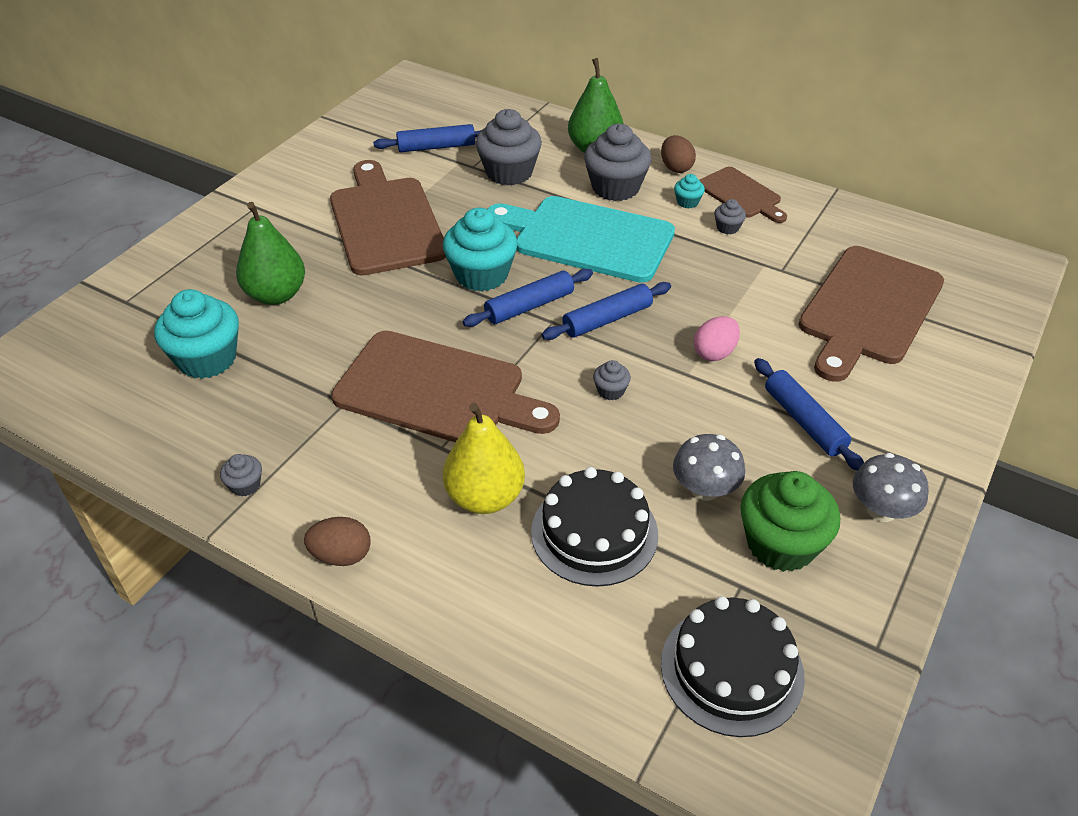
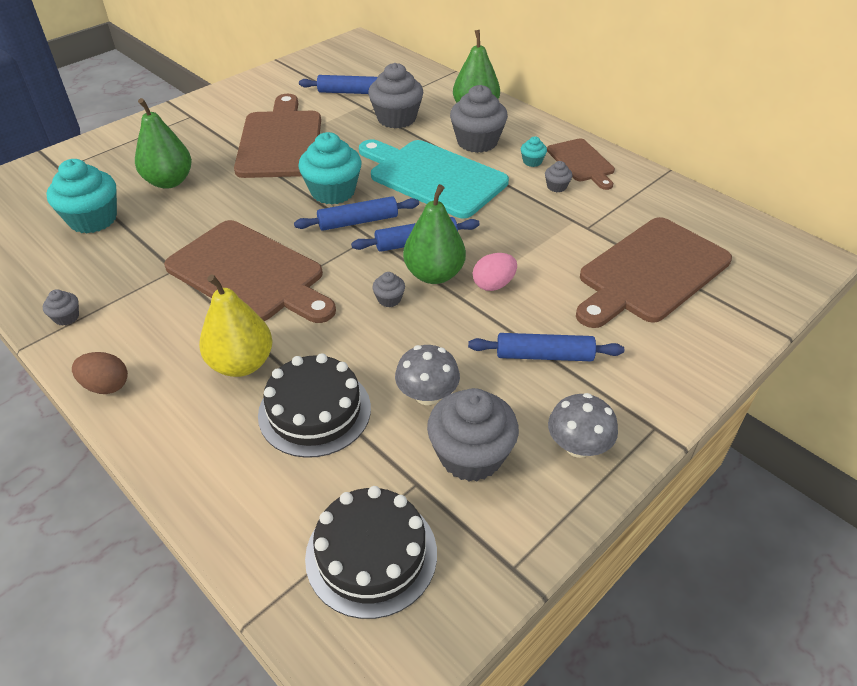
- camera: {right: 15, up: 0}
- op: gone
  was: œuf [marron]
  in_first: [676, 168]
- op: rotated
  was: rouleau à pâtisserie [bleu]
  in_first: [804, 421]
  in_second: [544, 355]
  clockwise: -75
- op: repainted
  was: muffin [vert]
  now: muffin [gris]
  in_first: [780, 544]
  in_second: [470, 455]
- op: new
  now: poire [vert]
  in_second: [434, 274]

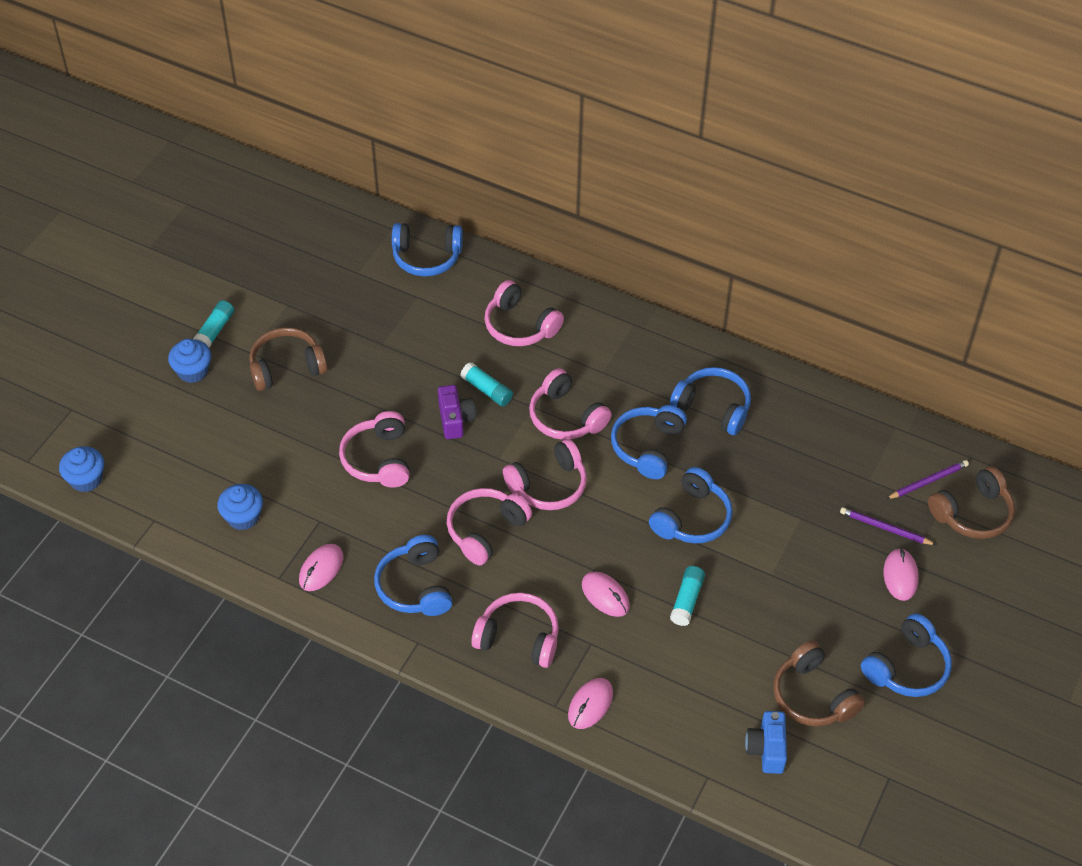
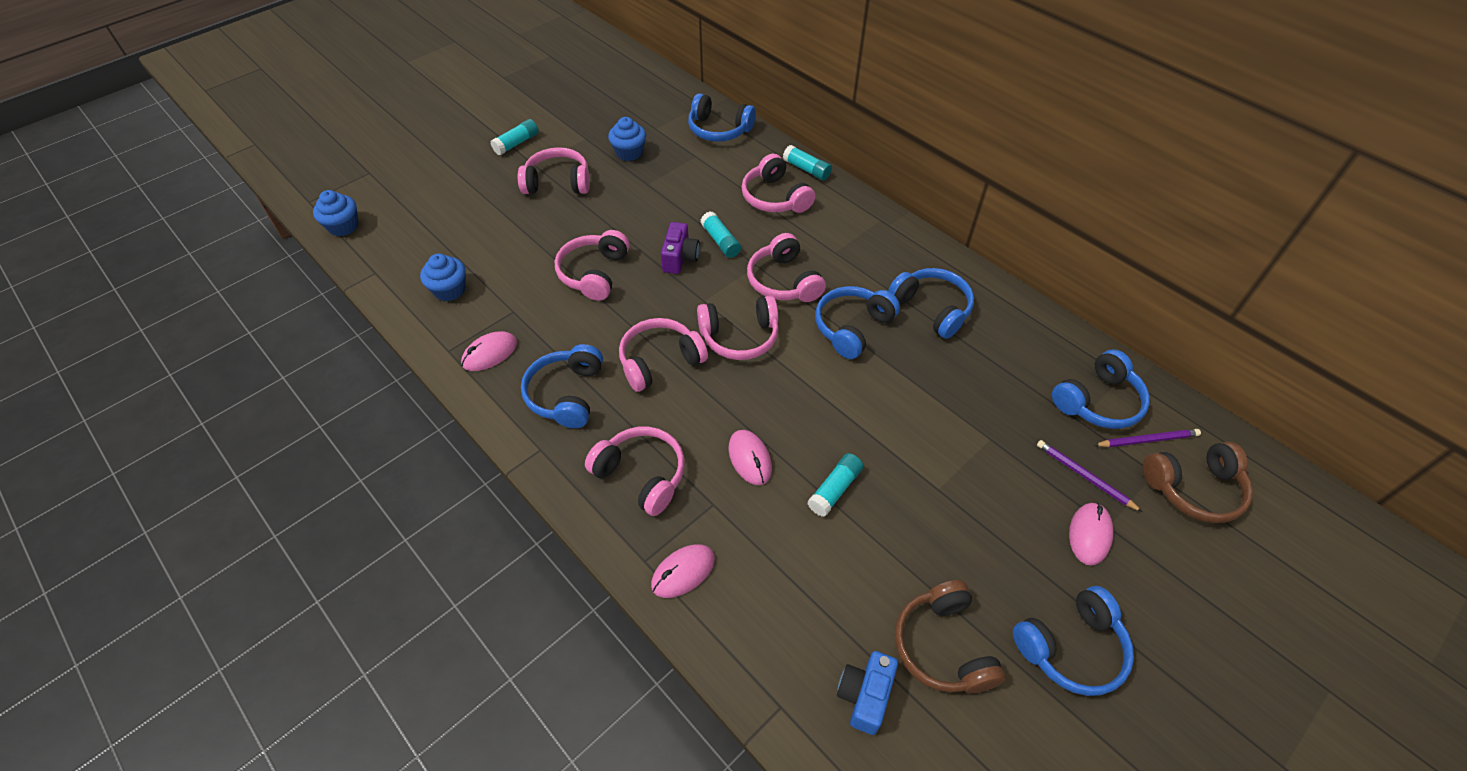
- camera: {right: 20, up: 0}
- op: repainted
  was: casque audio [marron]
  now: casque audio [rose]
  in_first: [286, 367]
  in_second: [558, 182]
- op: shifted
  was: muffin [bleu]
  in_first: [193, 371]
  in_second: [629, 153]
- op: shifted
  was: casque audio [bleu]
  in_first: [692, 518]
  in_second: [1098, 401]
- op: new
  now: bâton de colle [turquoise]
  in_second: [806, 169]

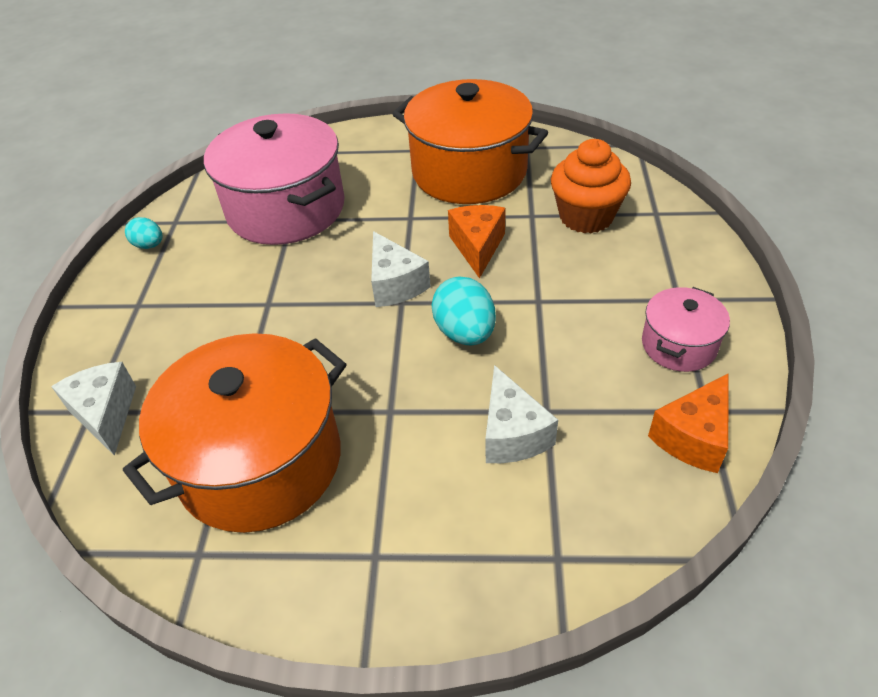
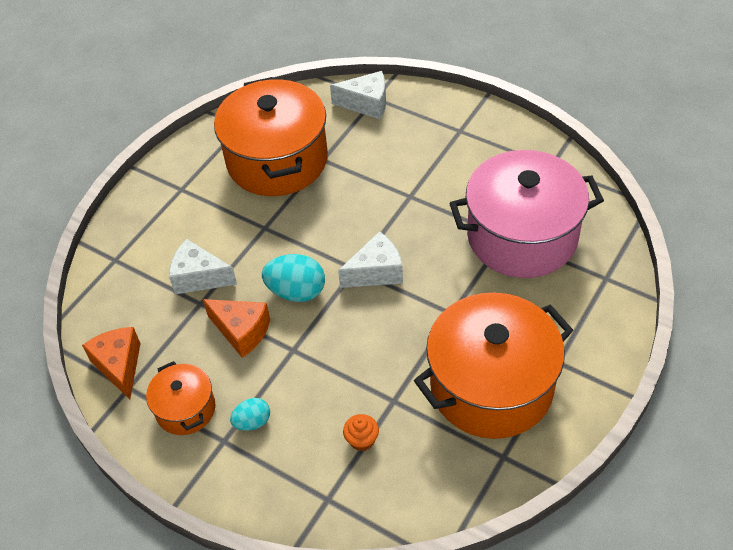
- camera: {right: 120, up: 5}
- op: scaled
  was: muffin [orange]
  in_first: [586, 217]
  in_second: [362, 440]
  ratio: 0.46
- op: shifted
  was: fromage [orange]
  in_first: [477, 247]
  in_second: [241, 331]
- op: shifted
  was: œuf [turquoise]
  in_first: [149, 245]
  in_second: [252, 422]
- op: rotated
  was: fromage [blanc]
  in_first: [395, 284]
  in_second: [376, 272]
  clockwise: 150
- op: repainted
  was: marmite [rose]
  now: marmite [orange]
  in_first: [679, 345]
  in_second: [185, 409]

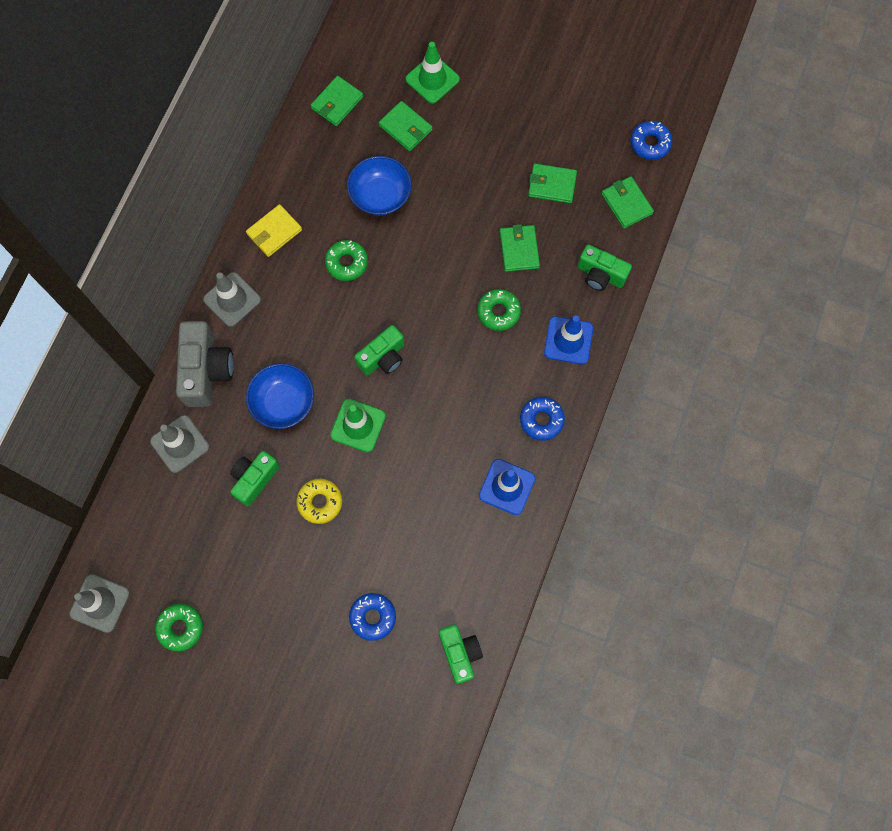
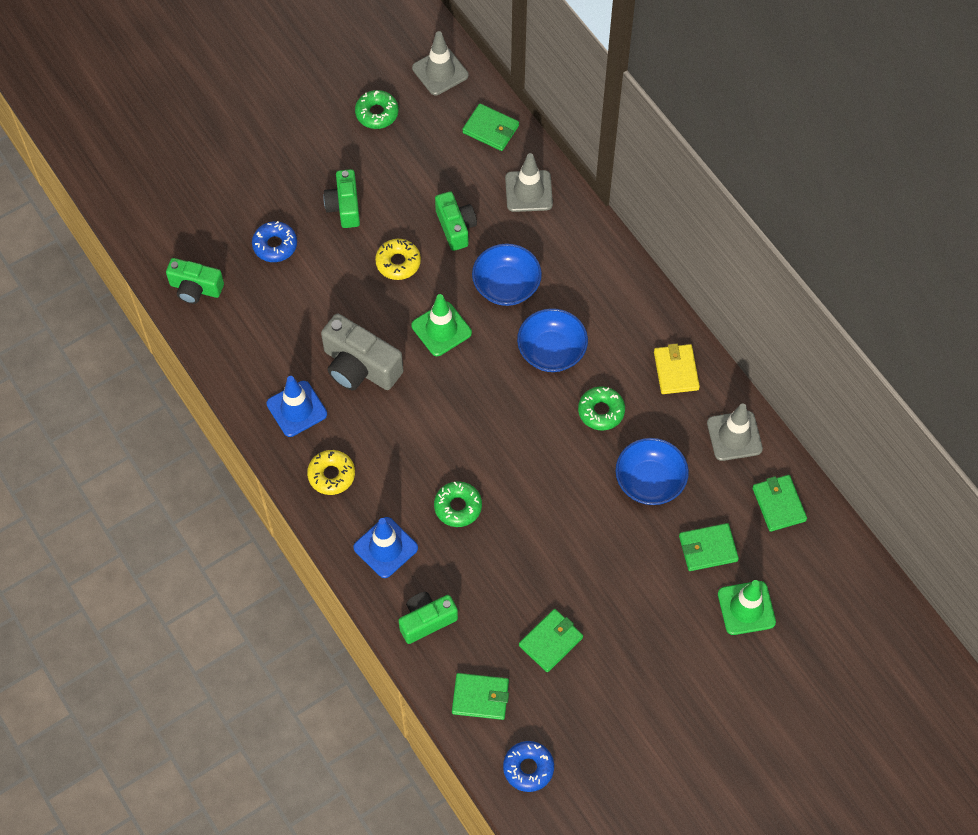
- camera: {right: 125, up: -10}
- op: shifted
  was: portefeuille [vert]
  in_first: [519, 249]
  in_second: [490, 129]
- op: shifted
  was: cône de chantier [gris]
  in_first: [232, 299]
  in_second: [734, 436]
- op: shifted
  was: appareil photo [gris]
  in_first: [206, 370]
  in_second: [360, 367]
- op: shifted
  was: appareil photo [vert]
  in_first: [383, 357]
  in_second: [344, 206]
- op: repainted
  was: beignet [bleu]
  now: beignet [jaune]
  in_first: [541, 420]
  in_second: [331, 475]
- op: new
  now: bol [bleu]
  in_second: [551, 351]

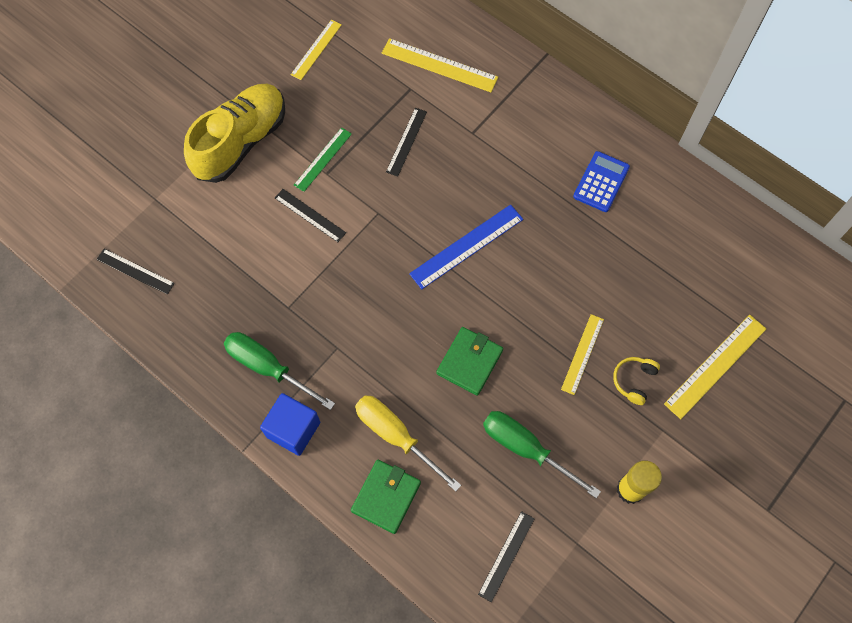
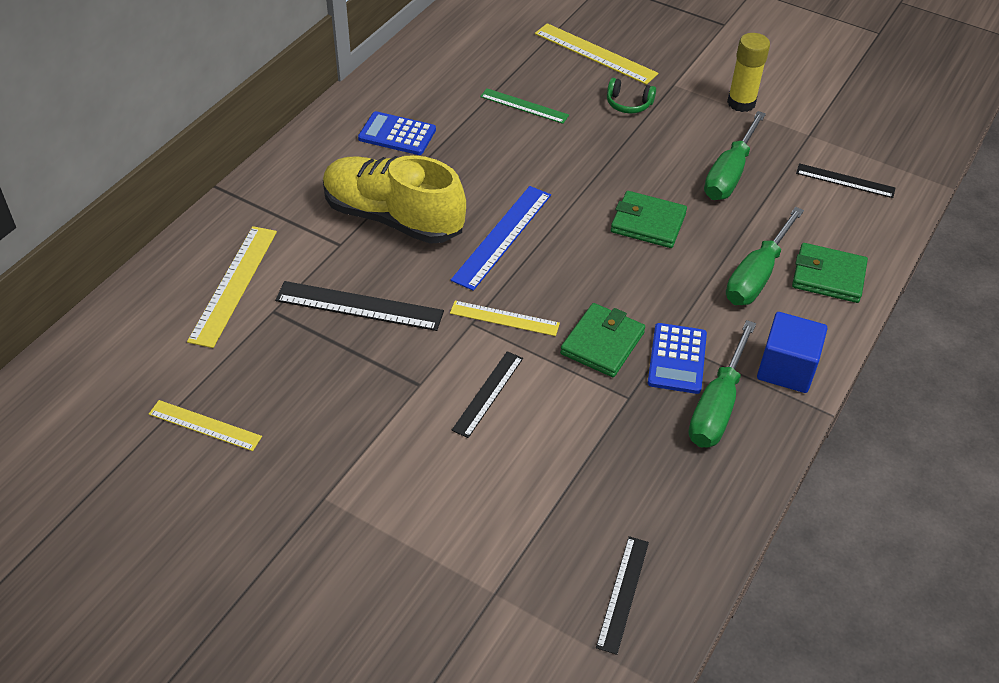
- camera: {right: -100, up: -20}
- op: shifted
  was: chaussure [jaune]
  in_first: [241, 142]
  in_second: [393, 218]
- op: scaled
  was: règle [noir]
  in_first: [406, 141]
  in_second: [359, 306]
  ratio: 1.54
- op: shifted
  was: règle [vert]
  in_first: [323, 159]
  in_second: [524, 106]
- op: rotated
  was: règle [bleu]
  in_first: [467, 246]
  in_second: [502, 237]
  clockwise: 75
- op: shifted
  was: règle [jaune]
  in_first: [582, 354]
  in_second: [504, 318]
- op: repainted
  was: casque audio [jaune]
  now: casque audio [vert]
  in_first: [634, 381]
  in_second: [628, 104]
- op: repainted
  was: tournevis [jaune]
  now: tournevis [vert]
  in_first: [396, 436]
  in_second: [757, 275]
- op: new
  now: portefeuille [vert]
  in_second: [602, 343]
- op: new
  now: calculatrice [bleu]
  in_second: [677, 359]

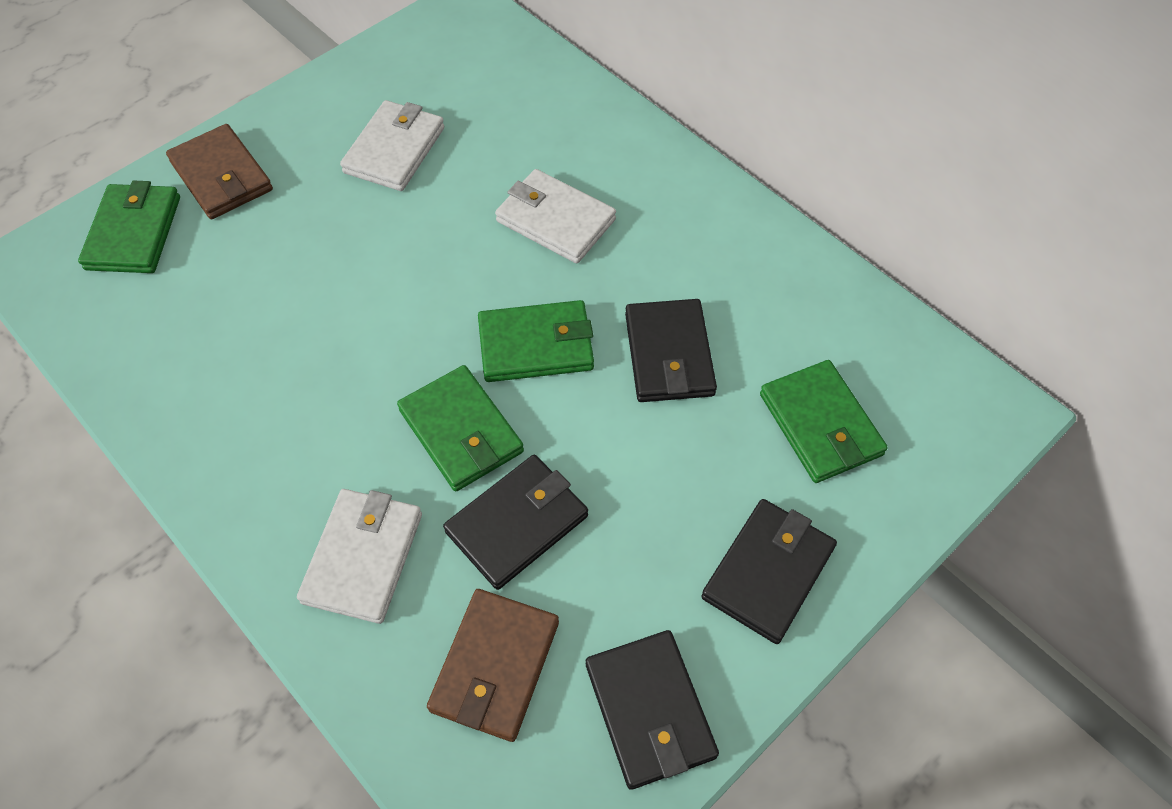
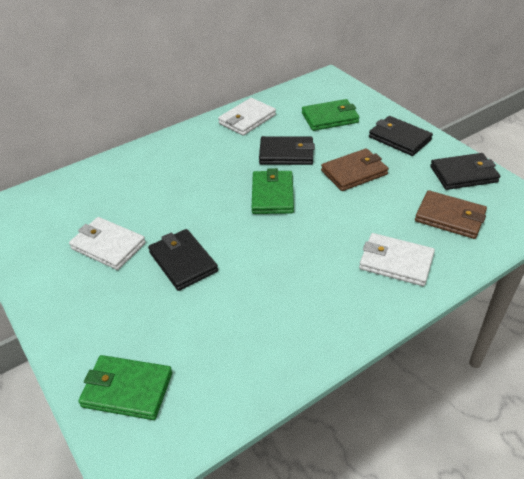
- camera: {right: -80, up: -15}
- op: shifted
  was: portefeuille [marron]
  in_first: [222, 176]
  in_second: [354, 172]
- op: shifted
  was: portefeuille [blanc]
  in_first: [555, 220]
  in_second: [247, 119]
- op: gone
  was: portefeuille [vert]
  in_first: [461, 431]
- op: shifted
  was: portefeuille [noir]
  in_first: [517, 523]
  in_second: [183, 262]

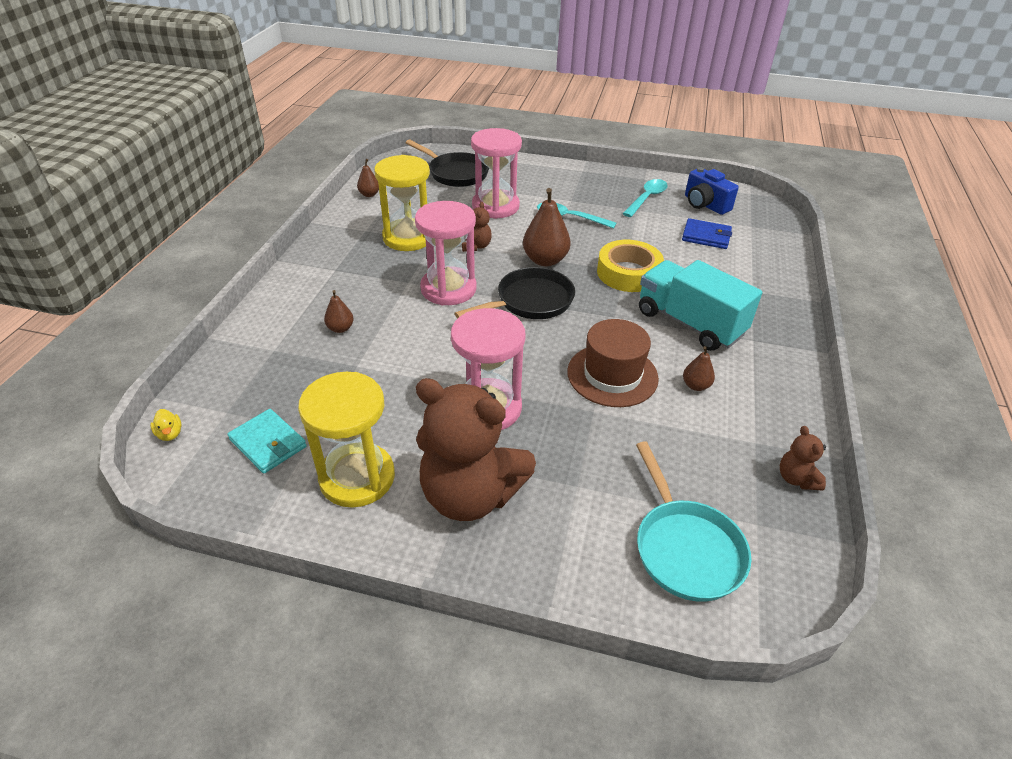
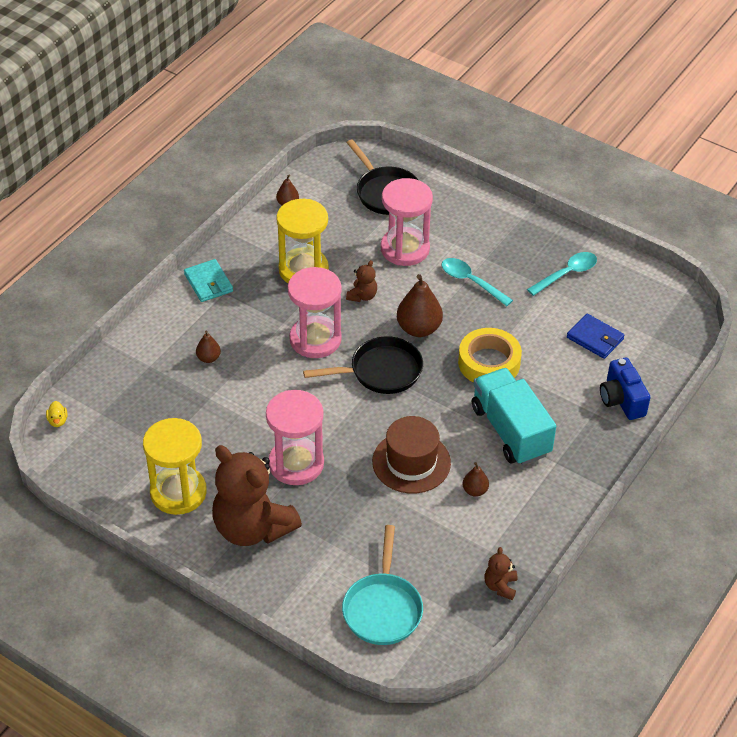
- camera: {right: 20, up: 5}
- op: shifted
  was: appareil photo [bleu]
  in_first: [705, 204]
  in_second: [621, 400]
- op: shifted
  was: portefeuille [turquoise]
  in_first: [268, 443]
  in_second: [208, 283]

